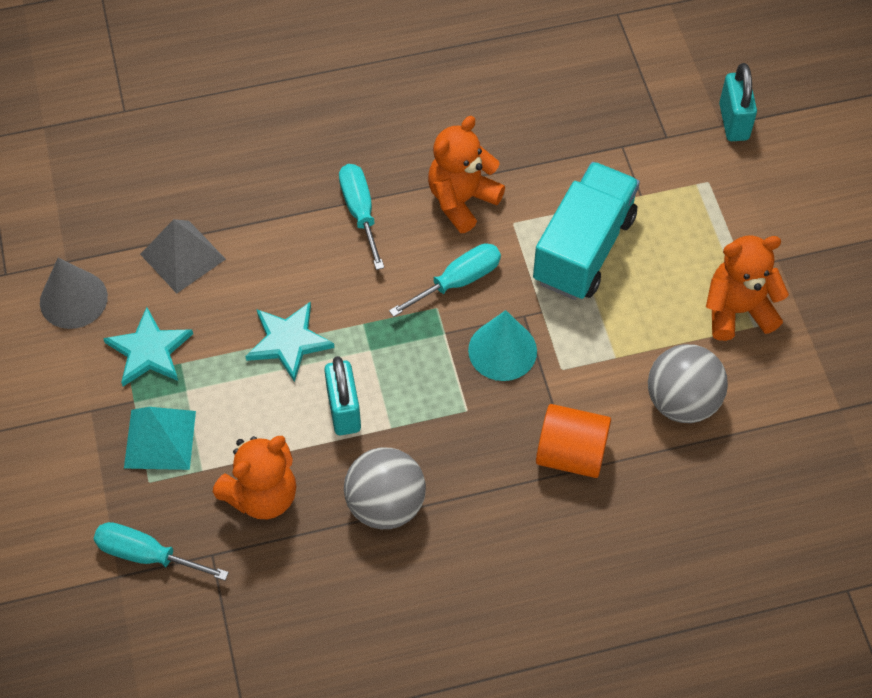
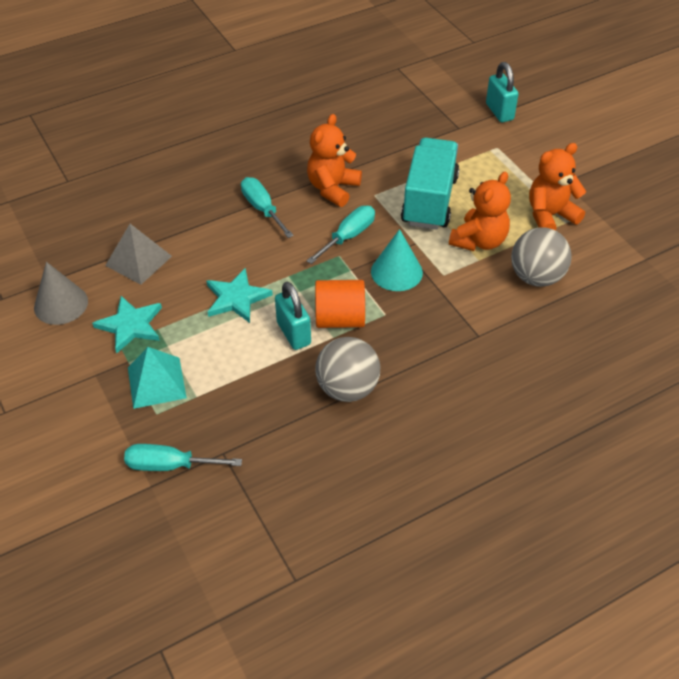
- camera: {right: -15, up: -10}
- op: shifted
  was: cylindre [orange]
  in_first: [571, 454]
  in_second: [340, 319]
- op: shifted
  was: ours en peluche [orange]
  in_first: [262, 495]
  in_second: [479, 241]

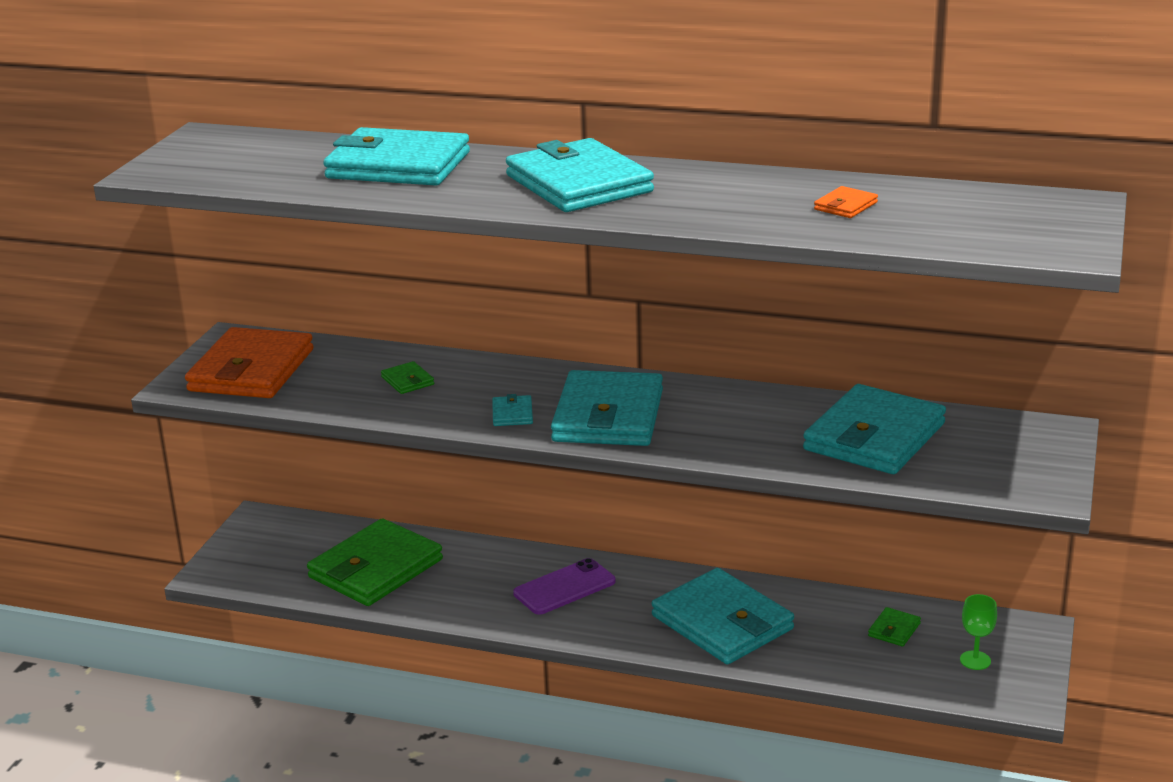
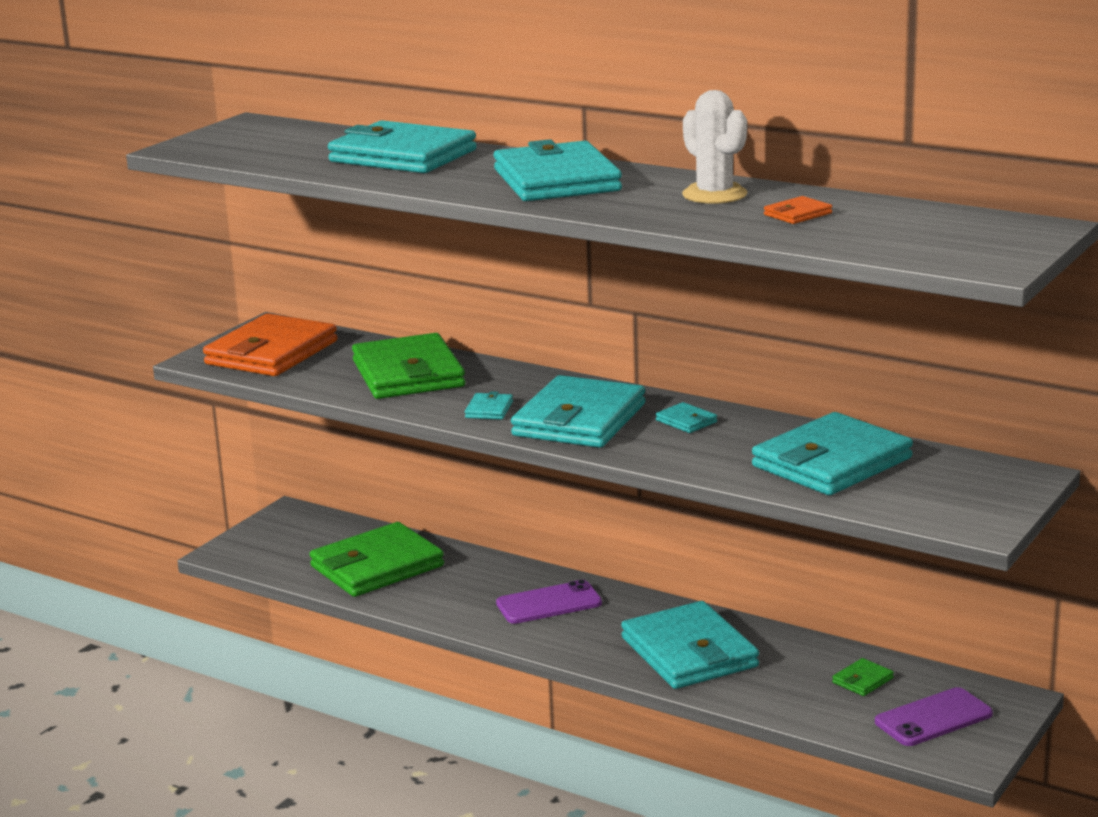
- camera: {right: 15, up: -5}
- op: scaled
  was: portefeuille [vert]
  in_first: [407, 381]
  in_second: [408, 374]
  ratio: 2.47
- op: swapped
  was: verre à pied [vert]
  now: téléphone [violet]
  in_first: [975, 660]
  in_second: [933, 718]
- op: new
  now: cactus [blanc]
  in_second: [714, 194]
- op: new
  now: portefeuille [turquoise]
  in_second: [686, 421]

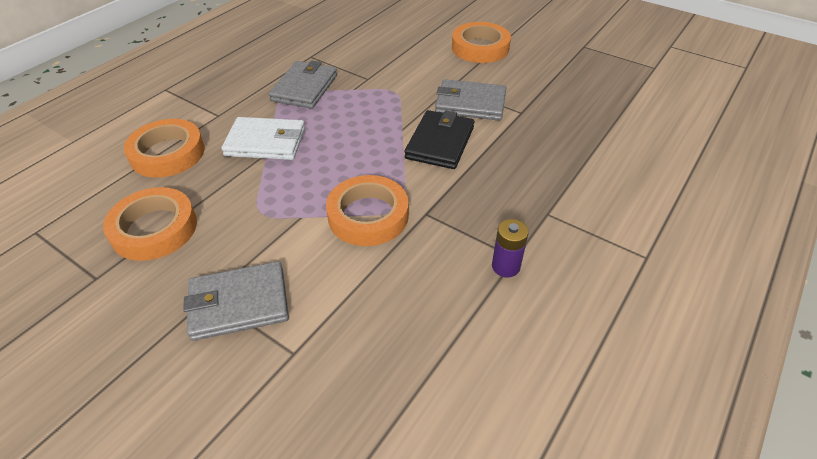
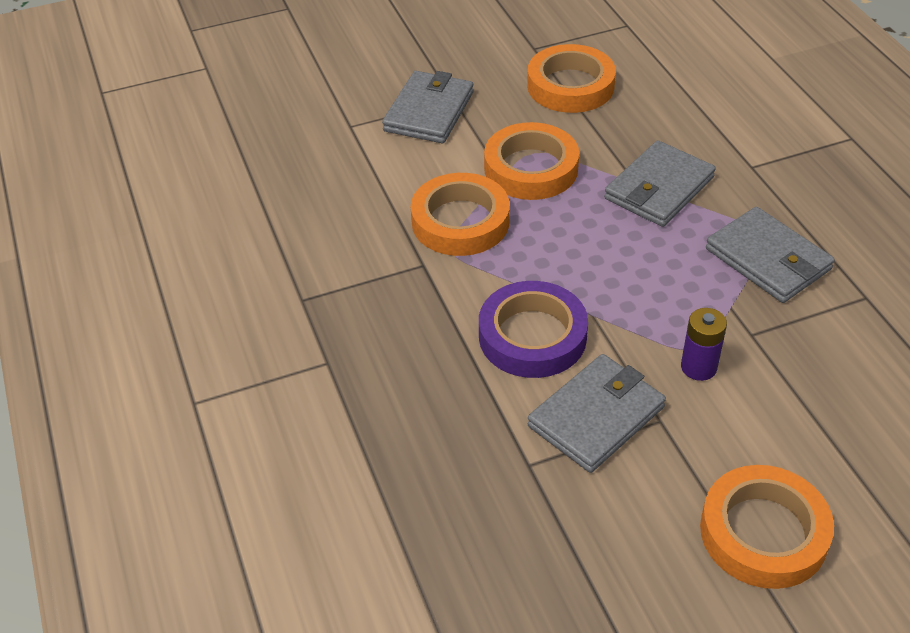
- camera: {right: 125, up: 0}
- op: swapped
  was: portefeuille [noir]
  now: ruban adhésif [violet]
  in_first: [440, 143]
  in_second: [532, 336]
- op: repainted
  was: portefeuille [blanc]
  now: portefeuille [gris]
  in_first: [266, 142]
  in_second: [659, 188]
- op: shifted
  was: ruban adhésif [orange]
  in_first: [167, 153]
  in_second: [531, 168]
- op: shifted
  was: pile [violet]
  in_first: [505, 266]
  in_second: [698, 367]

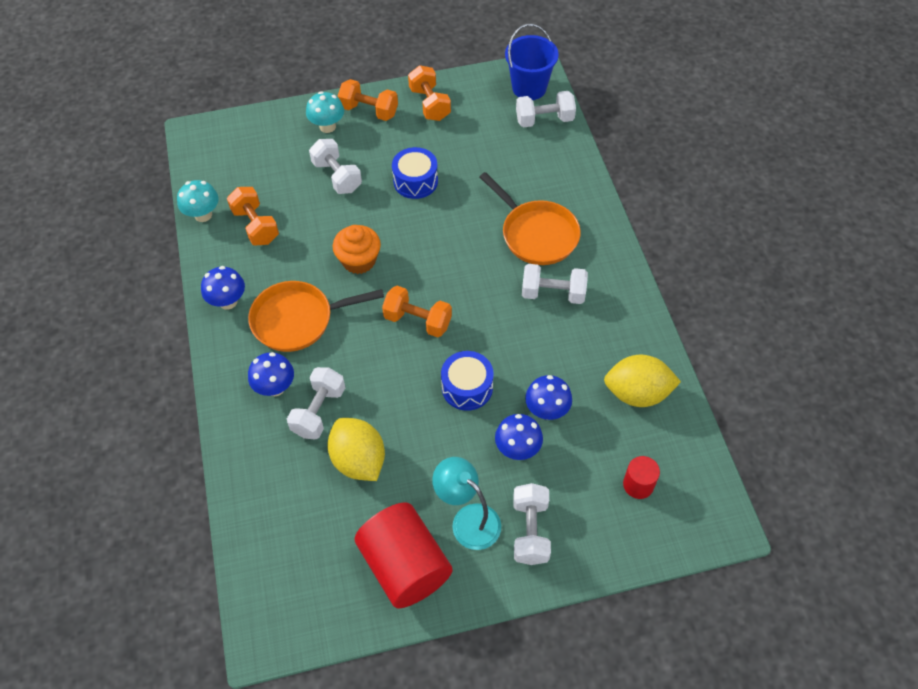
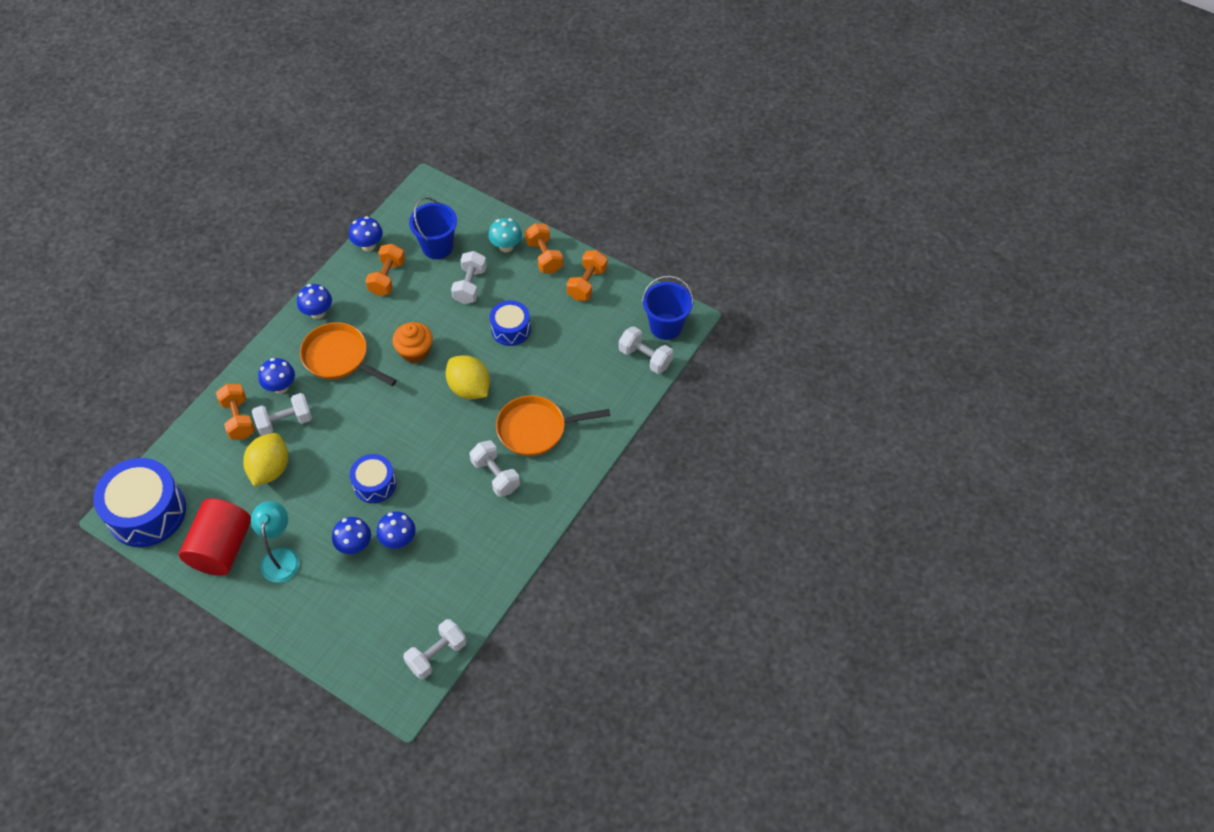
- camera: {right: 45, up: 0}
- op: rotated
  was: poêle [orange]
  in_first: [536, 234]
  in_second: [536, 429]
  clockwise: 75
- op: repainted
  was: champignon [turquoise]
  now: champignon [bleu]
  in_first: [203, 215]
  in_second: [368, 245]
- op: shifted
  was: haltère [orange]
  in_first: [418, 321]
  in_second: [239, 419]
- op: shifted
  was: citron [jaune]
  in_first: [637, 393]
  in_second: [469, 388]
- op: gone
  was: cylindre [rouge]
  in_first: [638, 484]
- op: shifted
  was: haltère [blanc]
  in_first: [530, 531]
  in_second: [437, 655]
- op: new
  now: seau [bleu]
  in_second: [437, 247]
- op: new
  now: tambour [bleu]
  in_second: [147, 512]

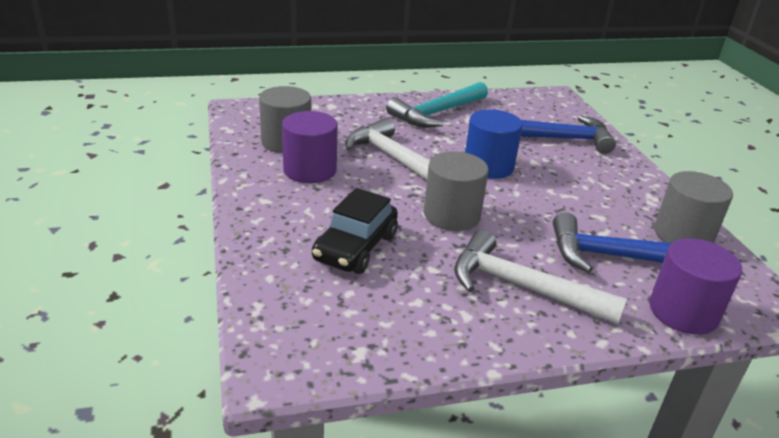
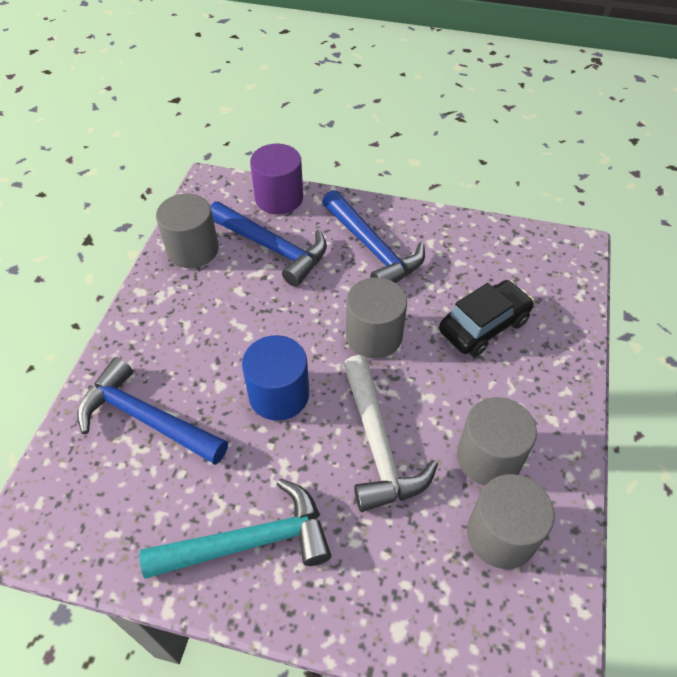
- camera: {right: -150, up: 20}
- op: repainted
  was: cylindre [violet]
  now: cylindre [gris]
  in_first: [310, 170]
  in_second: [489, 457]
- op: repainted
  was: marteau [blanc]
  now: marteau [bleu]
  in_first: [522, 287]
  in_second: [373, 249]

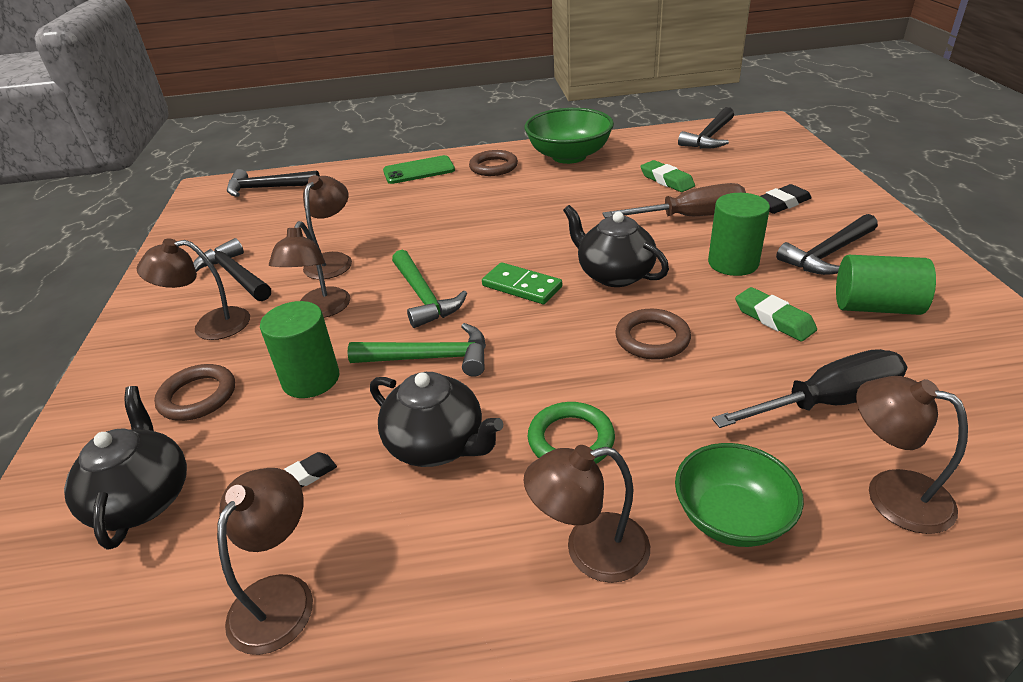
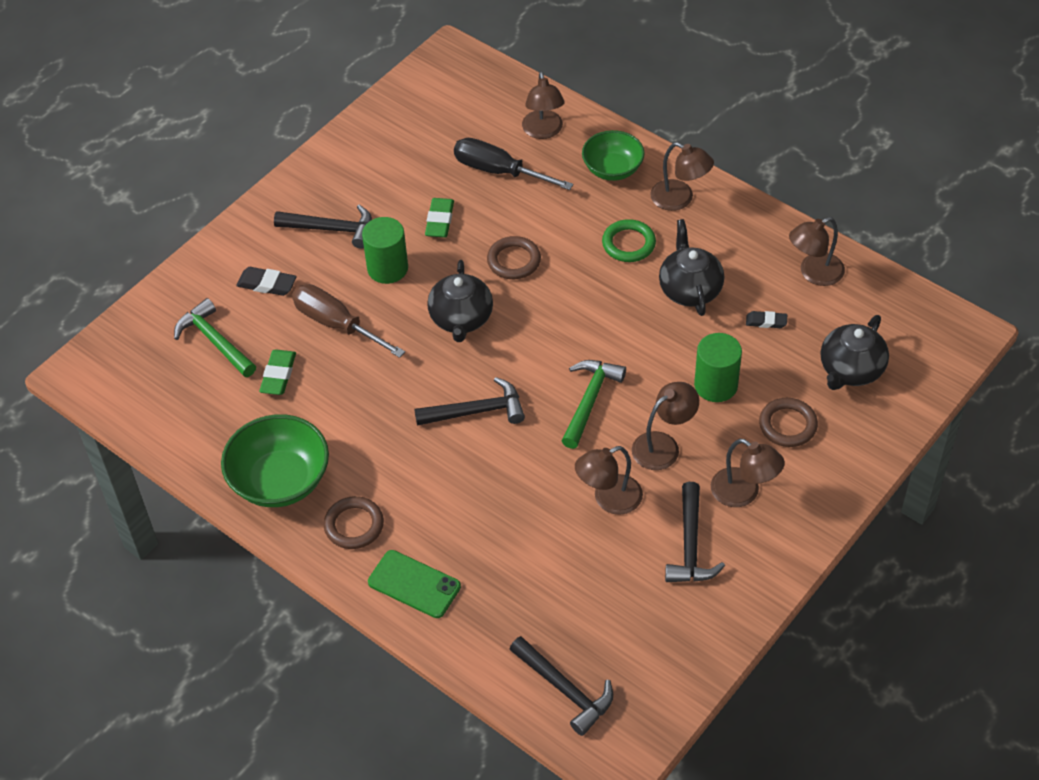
- camera: {right: -135, up: 15}
- op: shifted
  was: marteau [noir]
  in_first: [709, 137]
  in_second: [477, 411]
- op: gone
  was: cylindre [vert]
  in_first: [876, 307]
- op: gone
  was: domino [vert]
  in_first: [522, 286]
- op: shifted
  was: marteau [vert]
  in_first: [430, 358]
  in_second: [214, 341]

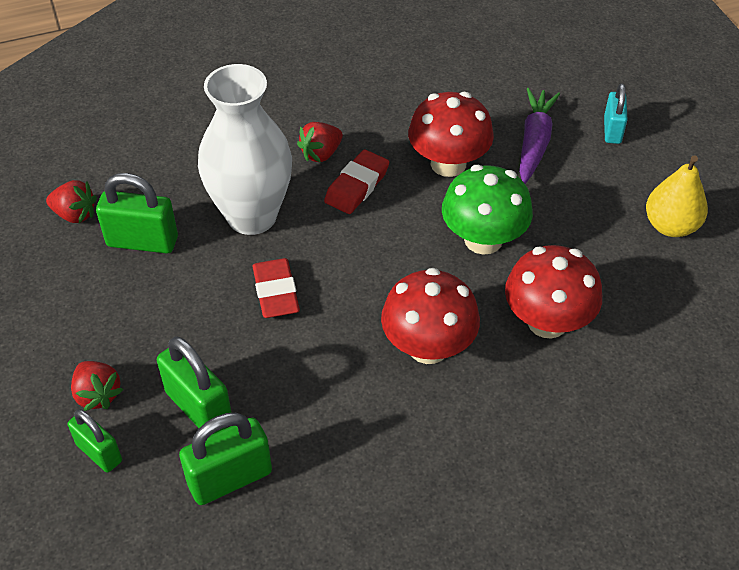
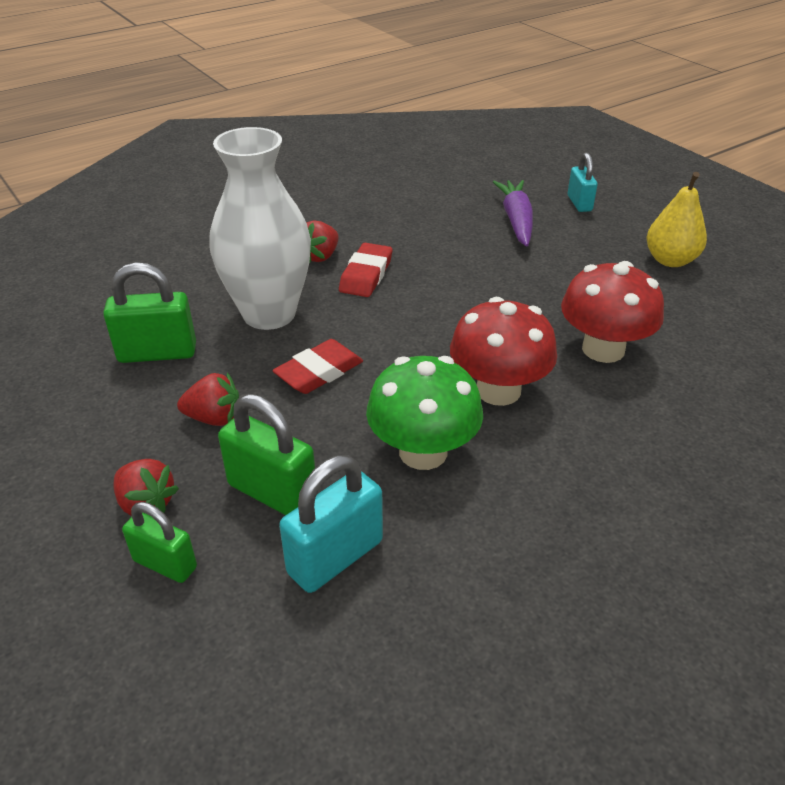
- camera: {right: -15, up: -10}
- op: gone
  was: champignon [rouge]
  in_first: [448, 163]
- op: shifted
  was: champignon [vert]
  in_first: [483, 239]
  in_second: [423, 452]
- op: shifted
  was: fraise [rouge]
  in_first: [75, 214]
  in_second: [214, 418]
- op: rotated
  was: gomme [rouge]
  in_first: [276, 292]
  in_second: [319, 372]
  clockwise: 75
- op: repainted
  was: cadenas [vert]
  now: cadenas [turquoise]
  in_first: [230, 478]
  in_second: [335, 557]

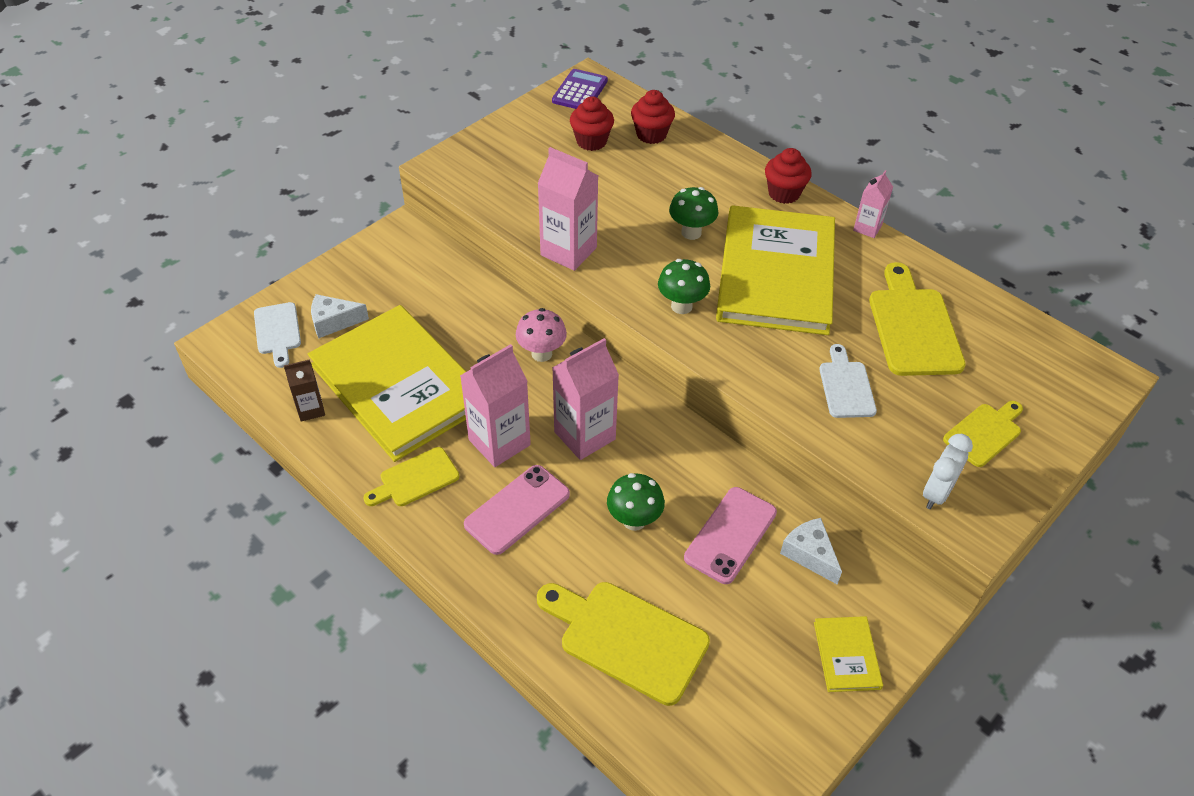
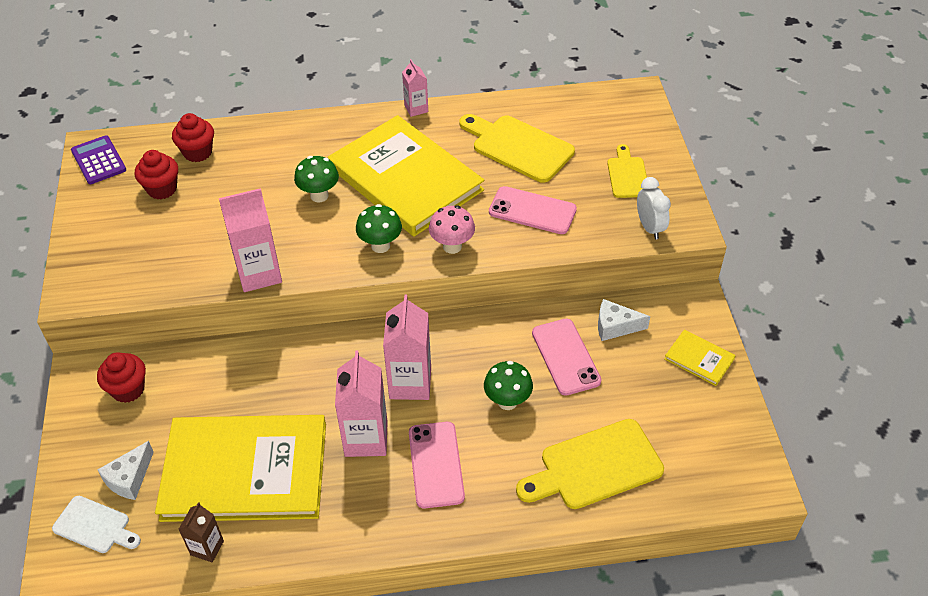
- camera: {right: -50, up: 0}
- op: shifted
  was: muffin [rouge]
  in_first: [784, 193]
  in_second: [128, 389]
- op: shifted
  was: champignon [rose]
  in_first: [541, 354]
  in_second: [452, 246]
- op: swapped
  was: planche à découper [blanc]
  now: téléphone [rose]
  in_first: [846, 386]
  in_second: [532, 211]
- op: gone
  was: planche à découper [jaune]
  in_first: [415, 479]

